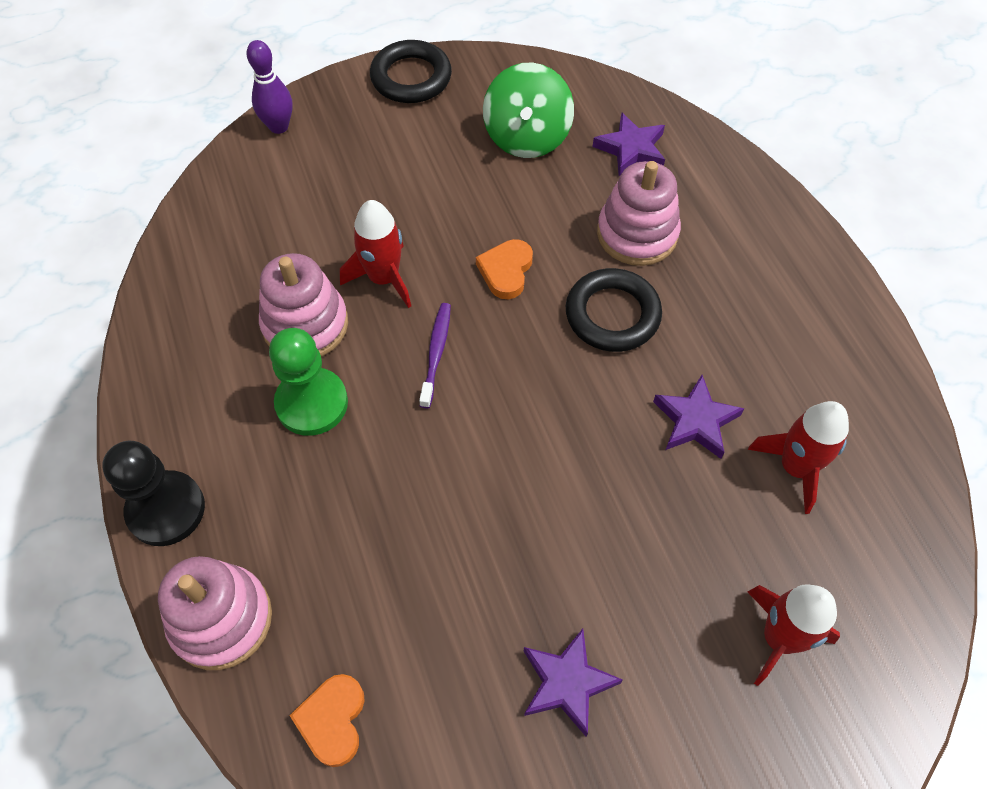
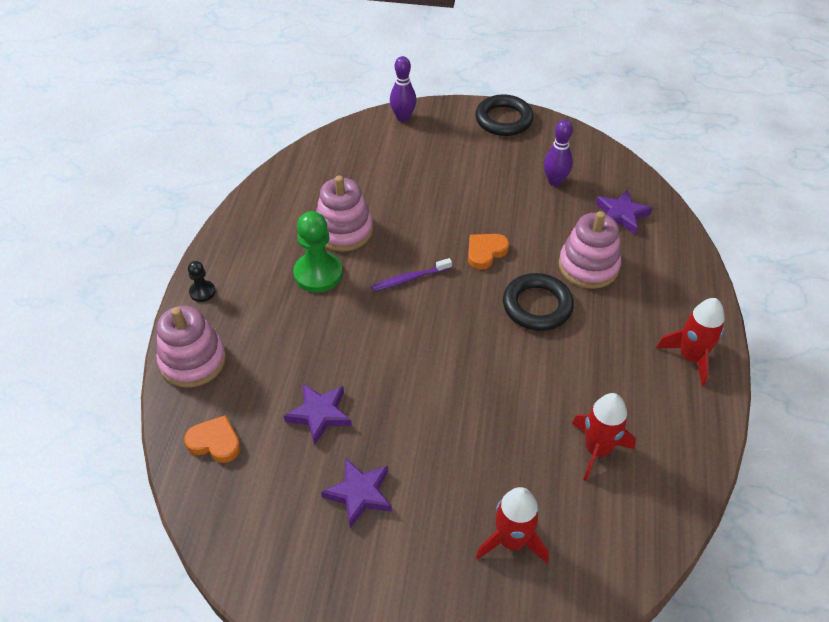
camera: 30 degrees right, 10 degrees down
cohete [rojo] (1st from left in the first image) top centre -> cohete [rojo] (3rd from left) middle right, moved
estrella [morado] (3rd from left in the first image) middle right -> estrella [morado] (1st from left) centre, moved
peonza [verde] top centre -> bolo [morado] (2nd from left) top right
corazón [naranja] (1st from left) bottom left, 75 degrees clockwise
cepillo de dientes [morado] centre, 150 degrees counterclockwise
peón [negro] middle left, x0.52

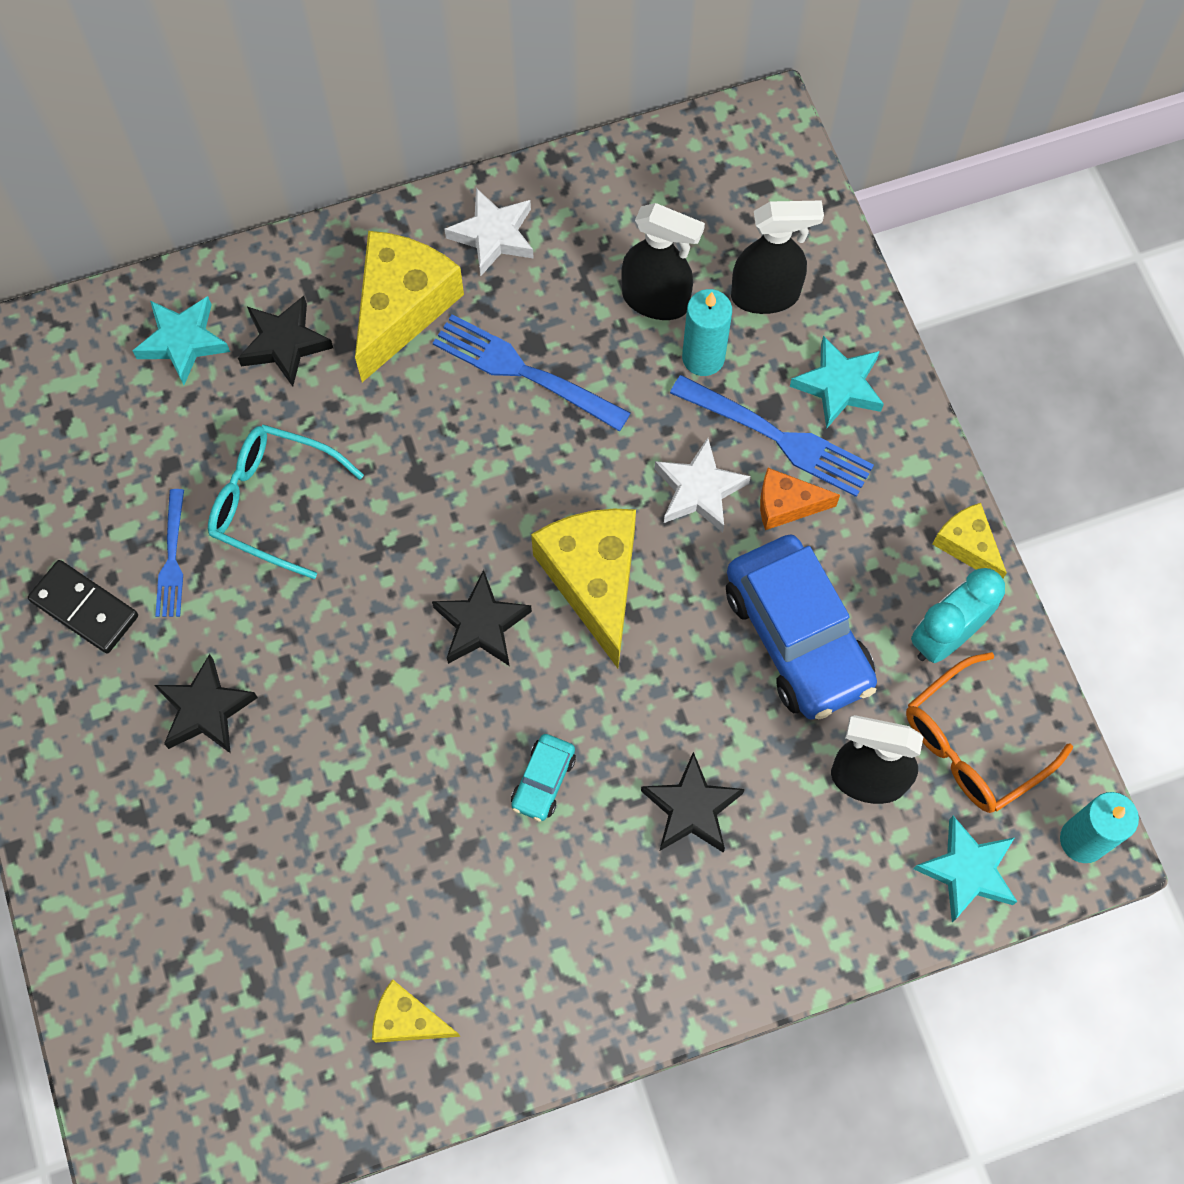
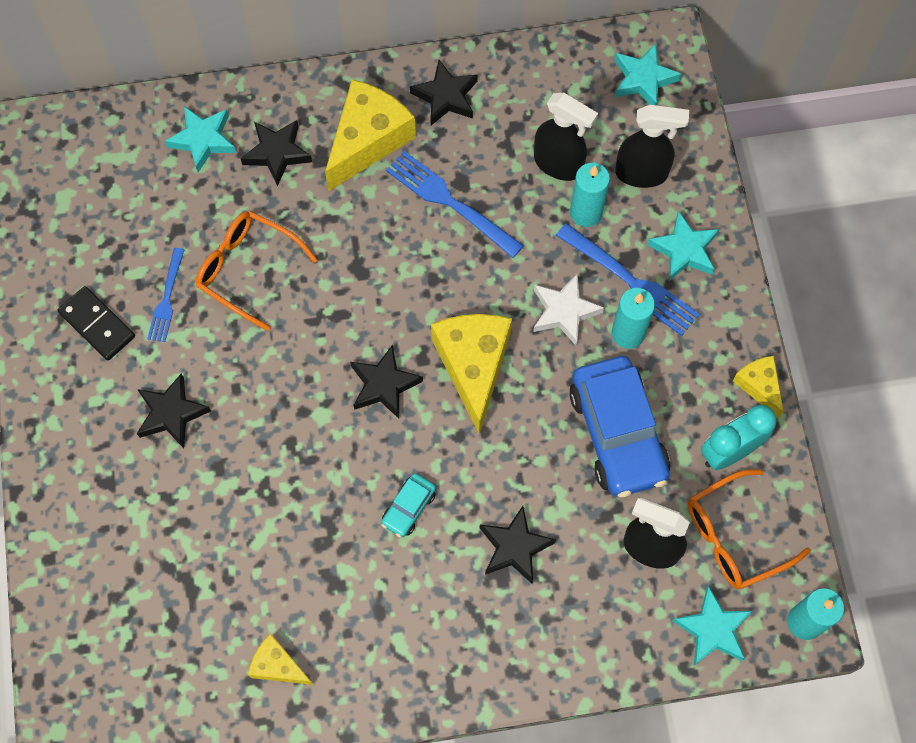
camera: 10 degrees right, 0 degrees up
none -> estrella [turquesa] (2nd from left) top right
queso [naranja] middle right -> vela [turquesa] (2nd from left) middle right
gafas [turquesa] middle left -> gafas [naranja] (1st from left) middle left
estrella [blanco] (1st from left) top centre -> estrella [negro] (4th from left) top centre

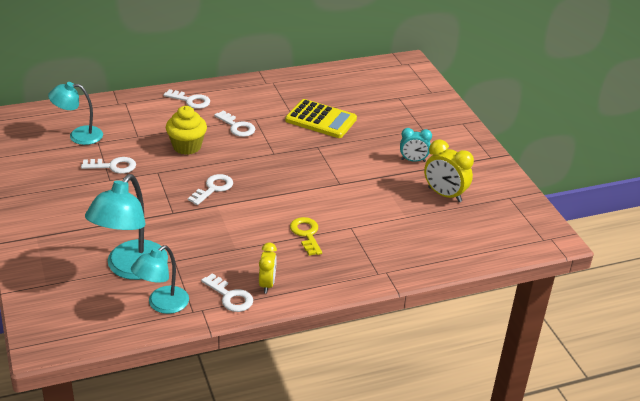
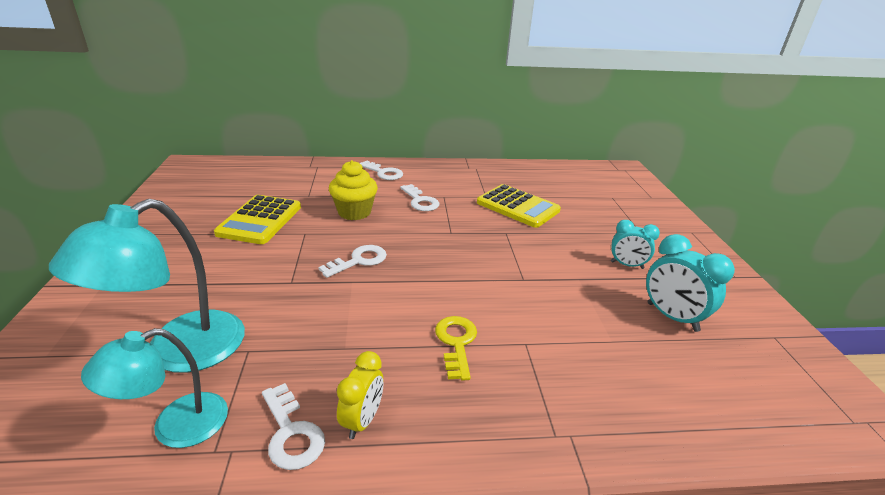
camera: 15 degrees right, 5 degrees down
lámpara [turquesa] (1st from left) top left -> none
llave [blanco] (1st from left) middle left -> calculadora [amarillo] (1st from left) middle left
despertador [amarillo] (2nd from left) middle right -> despertador [turquesa] (2nd from left) middle right

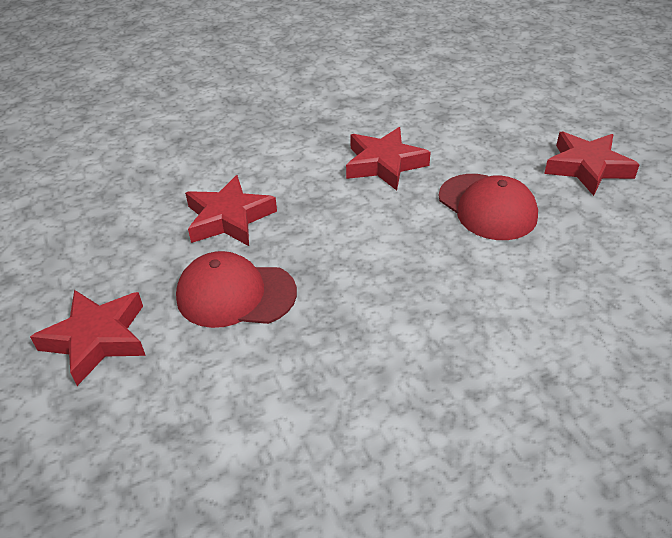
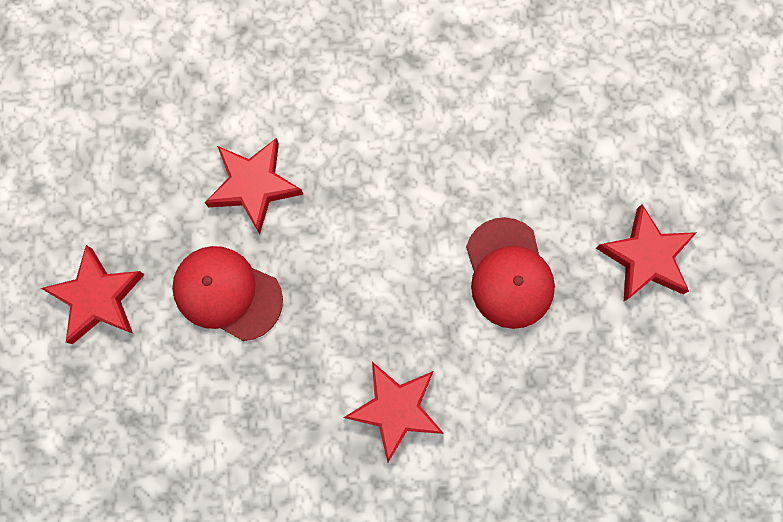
camera: 20 degrees right, 35 degrees up
estrella [rojo] (3rd from left) top centre -> estrella [rojo] (3rd from left) bottom centre, moved

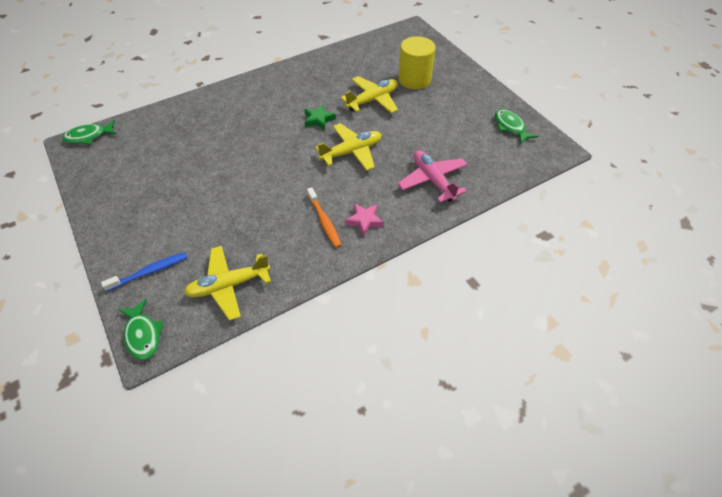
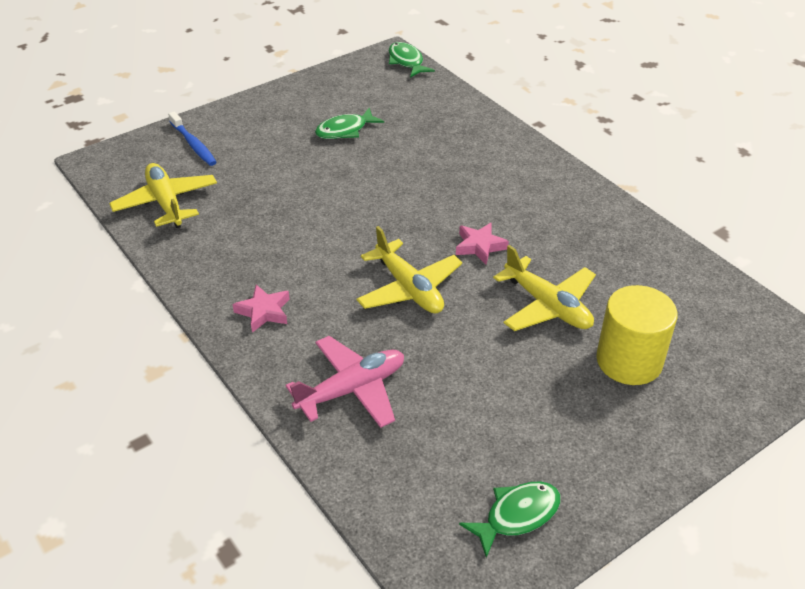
camera: 85 degrees right, 10 degrees down
cepillo de dientes [naranja] centre -> none
pez [verde] (2nd from left in the first image) middle left -> pez [verde] (1st from left) top centre, moved
estrella [verde] top centre -> estrella [rosa] (2nd from left) centre

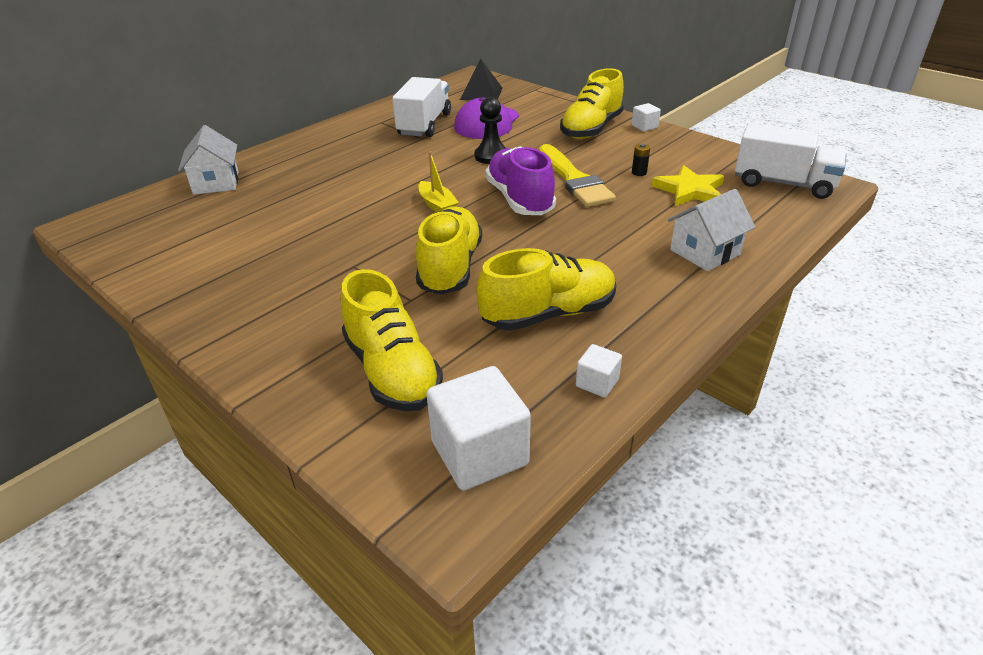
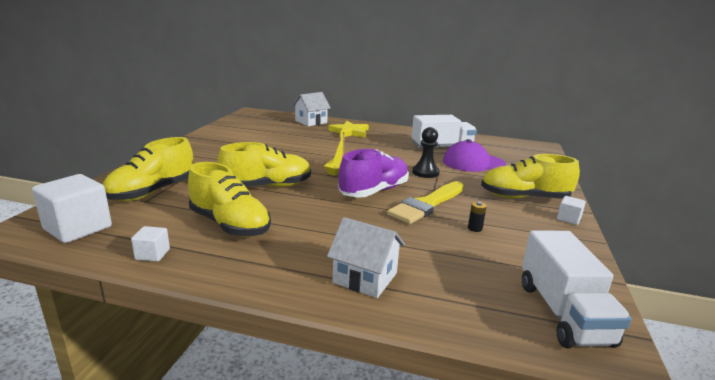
camera: 60 degrees right, 15 degrees down
pirámide [negro] top centre -> none
estrella [amarillo] top right -> estrella [amarillo] centre, moved

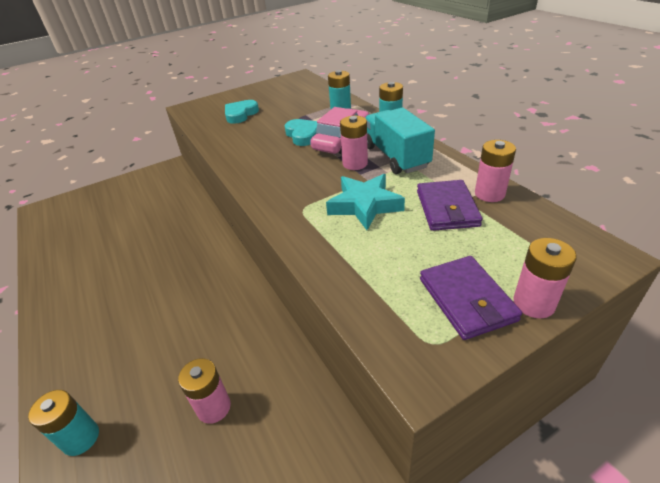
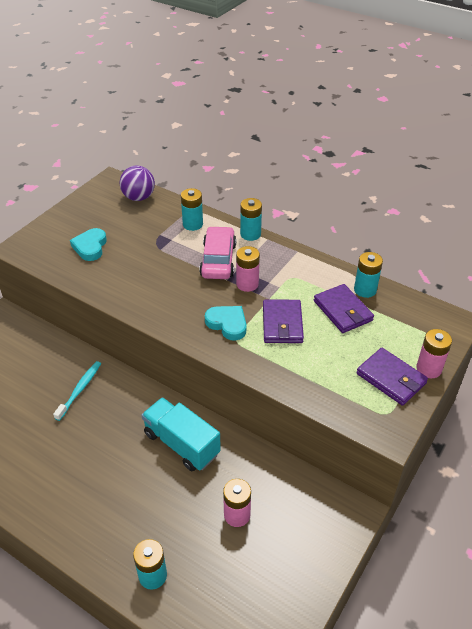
camera: 30 degrees left, 5 degrees up
none -> cepillo de dientes [turquesa] middle left
none -> pelota [morado] top left
corazón [turquesa] (2nd from left) top centre -> corazón [turquesa] (2nd from left) centre, moved
camión [turquesa] top centre -> camión [turquesa] bottom centre, moved
estrella [turquesa] centre -> cartera [morado] (1st from left) centre
pila [rosa] (3rd from left) middle right -> pila [turquesa] (4th from left) middle right

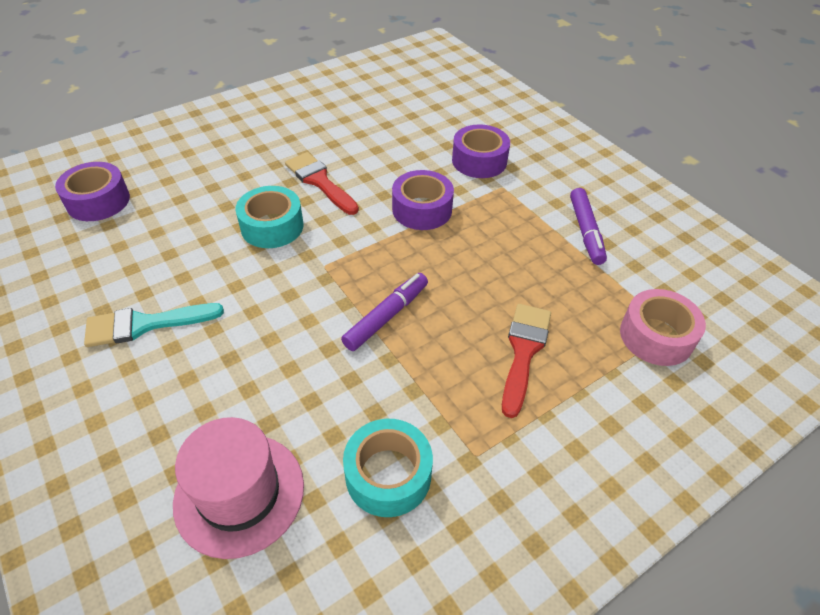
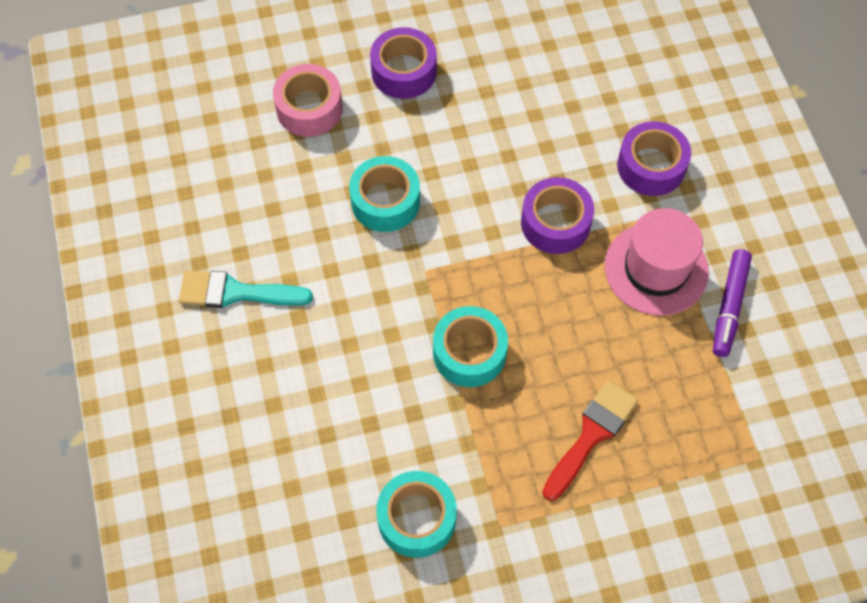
camera: 20 degrees right, 15 degrees up
pincel [rojo] (1st from left) top centre -> none
cinta adhesiva [morado] (1st from left) top left -> cinta adhesiva [morado] (1st from left) top centre, moved
sombrero [rosa] bottom left -> sombrero [rosa] middle right, moved
cinta adhesiva [rosa] middle right -> cinta adhesiva [rosa] top centre, moved
rotulador [morado] (1st from left) centre -> cinta adhesiva [turquesa] (3rd from left) centre

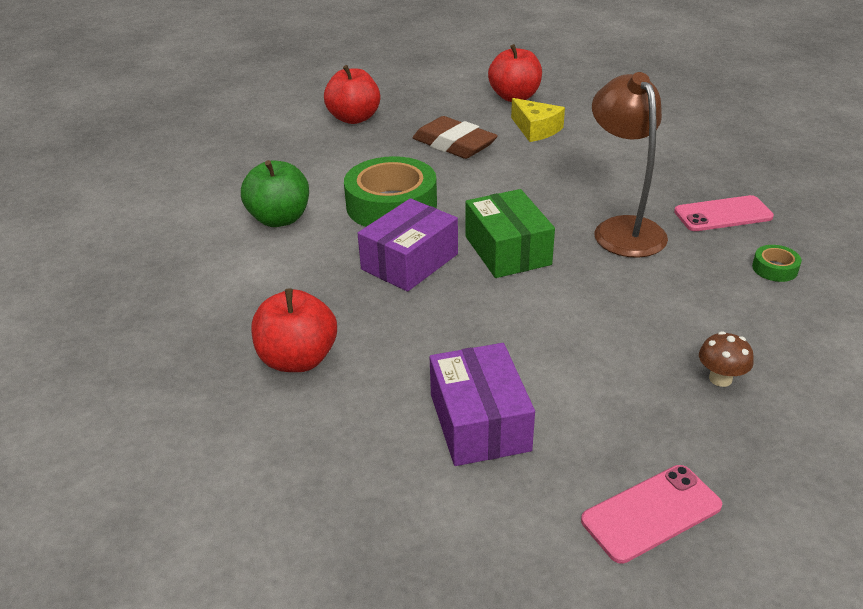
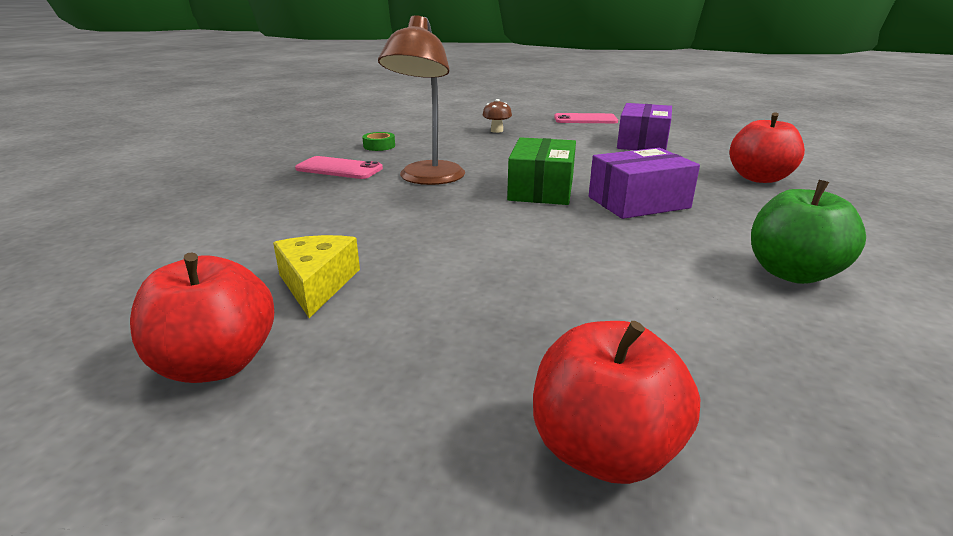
camera: 150 degrees left, 10 degrees down
cinta adhesiva [verde] (1st from left) top centre -> none
goma de borrar [marrón] top centre -> none

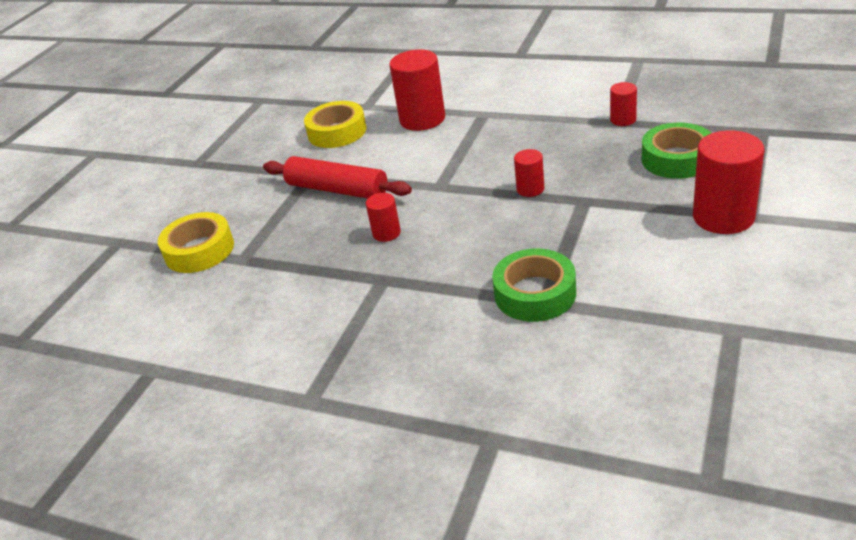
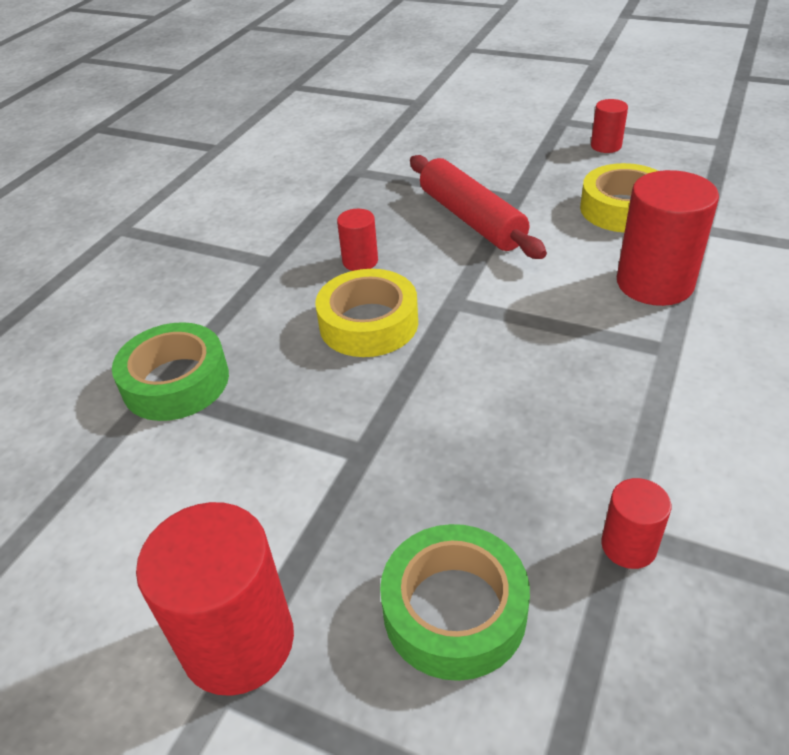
camera: 90 degrees right, 5 degrees up
cinta adhesiva [amarillo] (1st from left) middle left -> cinta adhesiva [amarillo] (1st from left) centre, moved
cilindro [rojo] (3rd from left) top centre -> cilindro [rojo] (3rd from left) top right, moved
rodillo [rojo] top centre, 60 degrees counterclockwise

